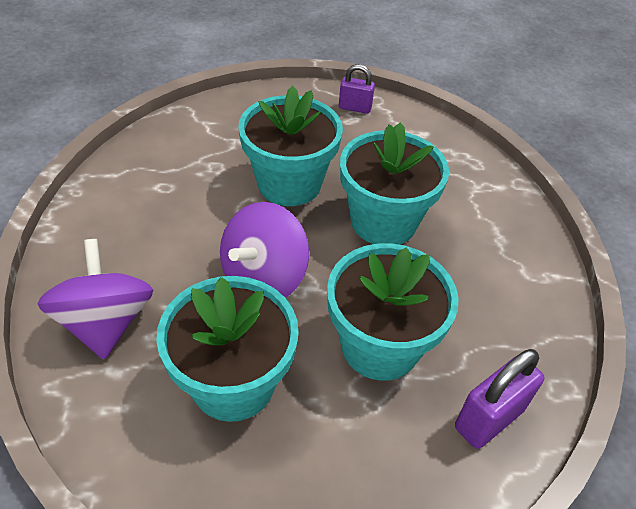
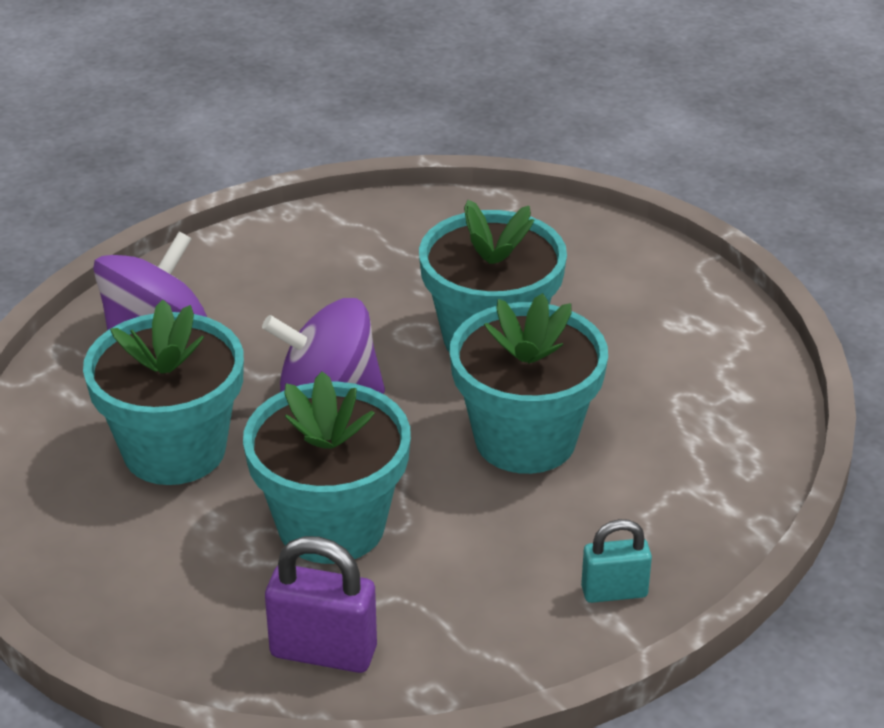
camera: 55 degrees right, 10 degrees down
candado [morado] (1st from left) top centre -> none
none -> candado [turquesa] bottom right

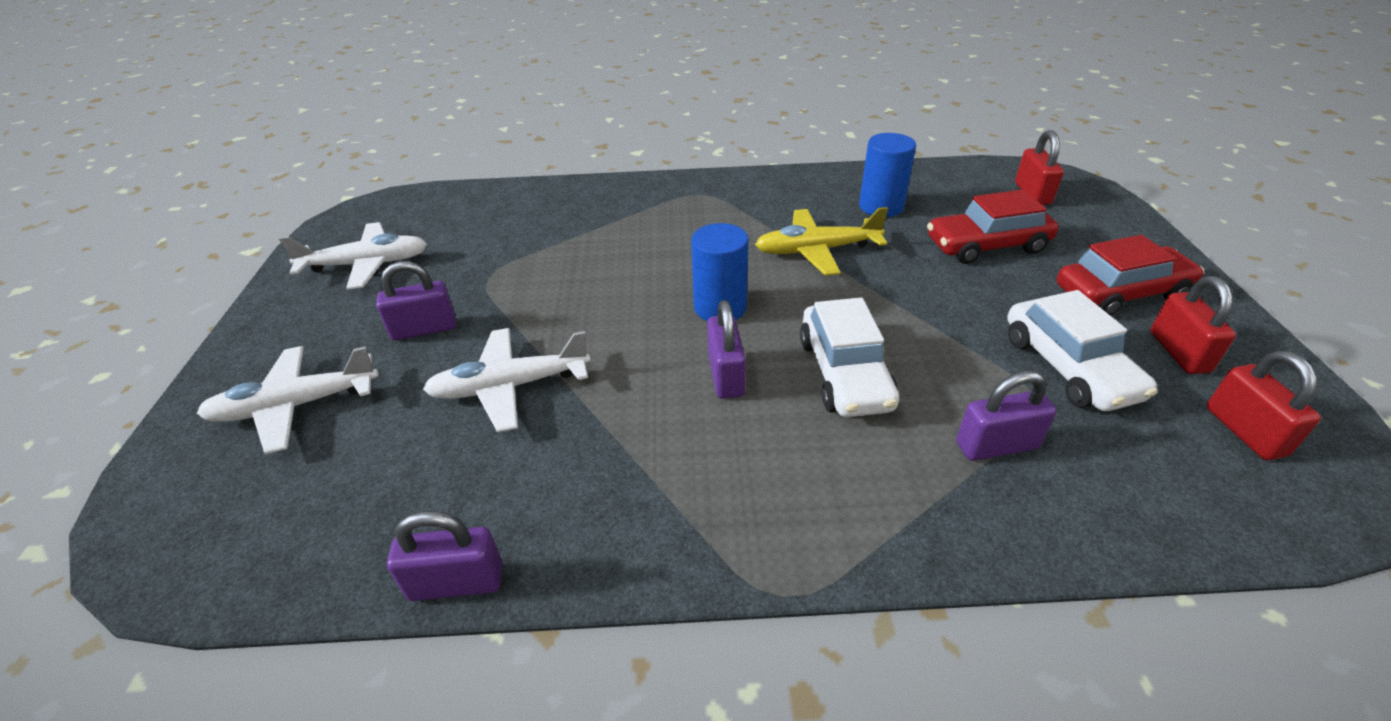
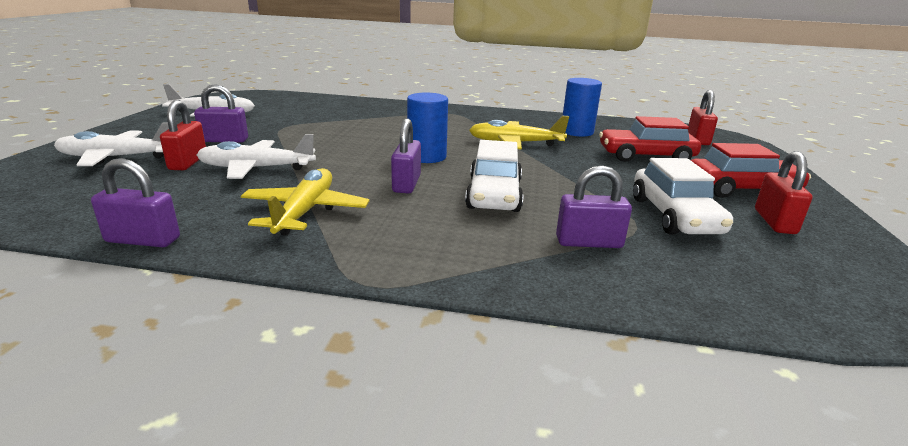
camera: 10 degrees right, 15 degrees down
none -> avión [amarillo] (1st from left) centre
candado [rojo] (3rd from left in the first image) middle right -> candado [rojo] (1st from left) top left, moved

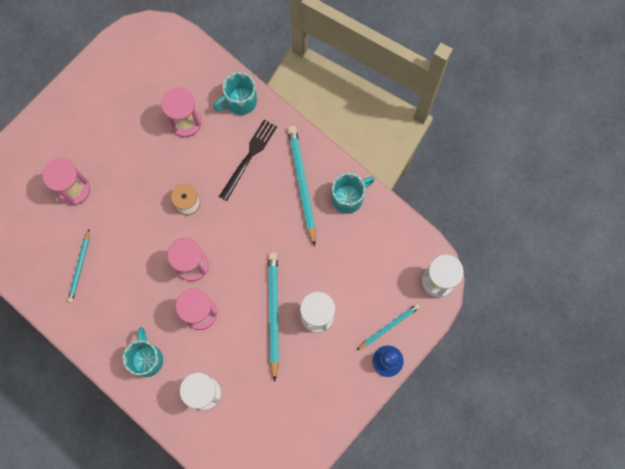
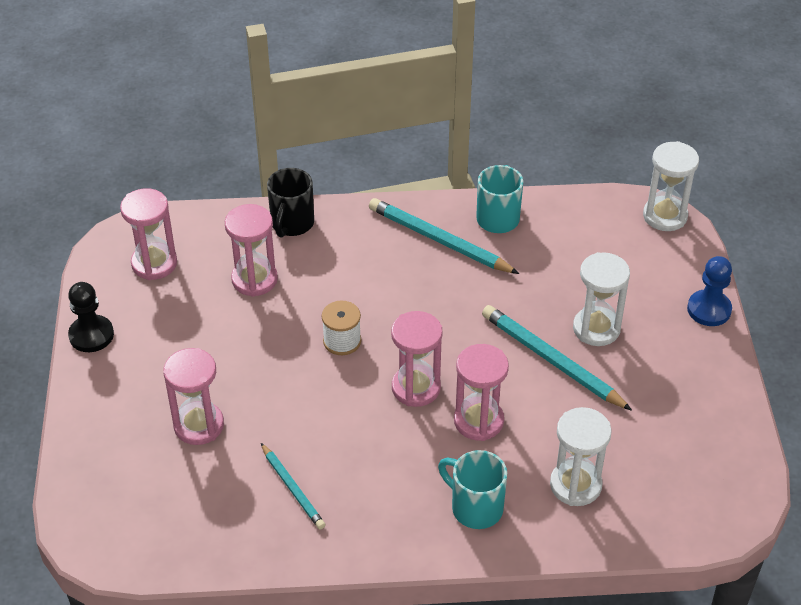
camera: 45 degrees left, 30 degrees down
tenedor [negro] centre -> none
lápiz [turquesa] (4th from left) bottom centre -> none
none -> peón [negro] middle left
none -> reloj de arena [rosa] (1st from left) middle left
taza [turquesa] (2nd from left) top centre -> taza [negro] centre

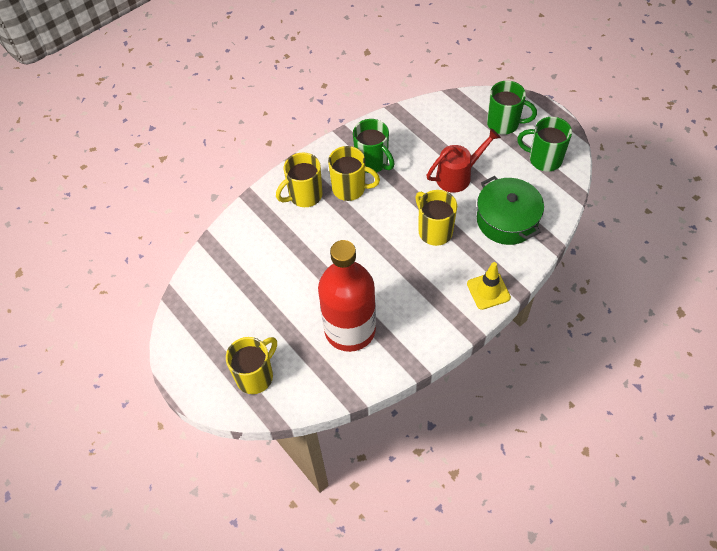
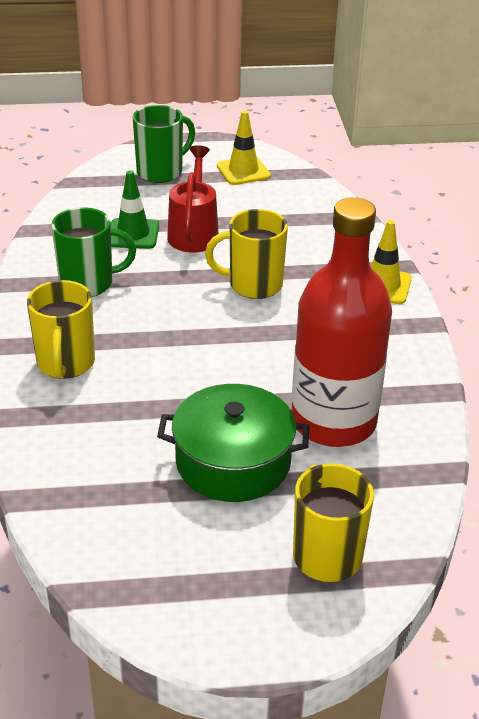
camera: 60 degrees left, 20 degrees down
taza [amarillo] (3rd from left) top centre -> none
none -> cono de tráfico [verde] top left
olla [verde] middle right -> olla [verde] centre, moved
taza [verde] (3rd from left) top right -> cono de tráfico [amarillo] (1st from left) top centre

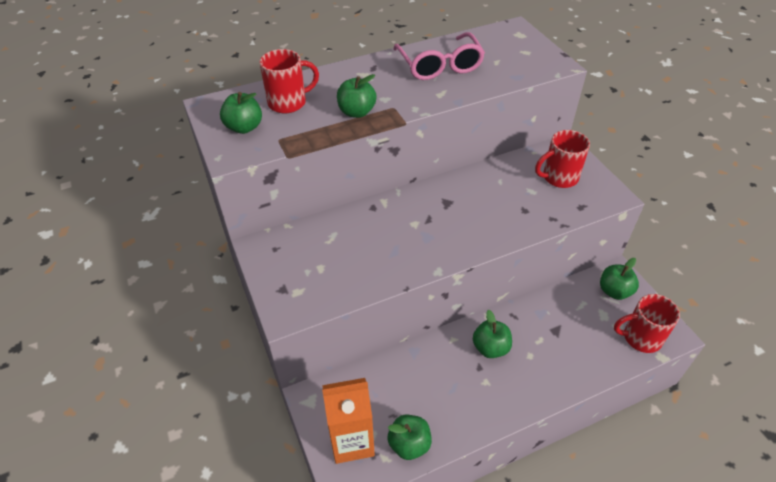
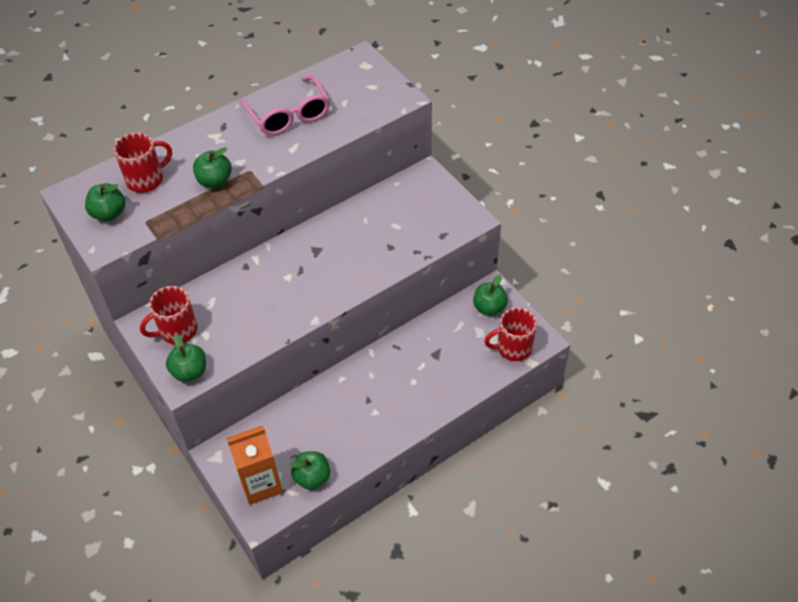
camera: 10 degrees left, 5 degrees up
manzana [verde] (4th from left in the first image) bottom centre -> manzana [verde] (2nd from left) middle left, moved
taza [rojo] (2nd from left) top right -> taza [rojo] (2nd from left) middle left, moved

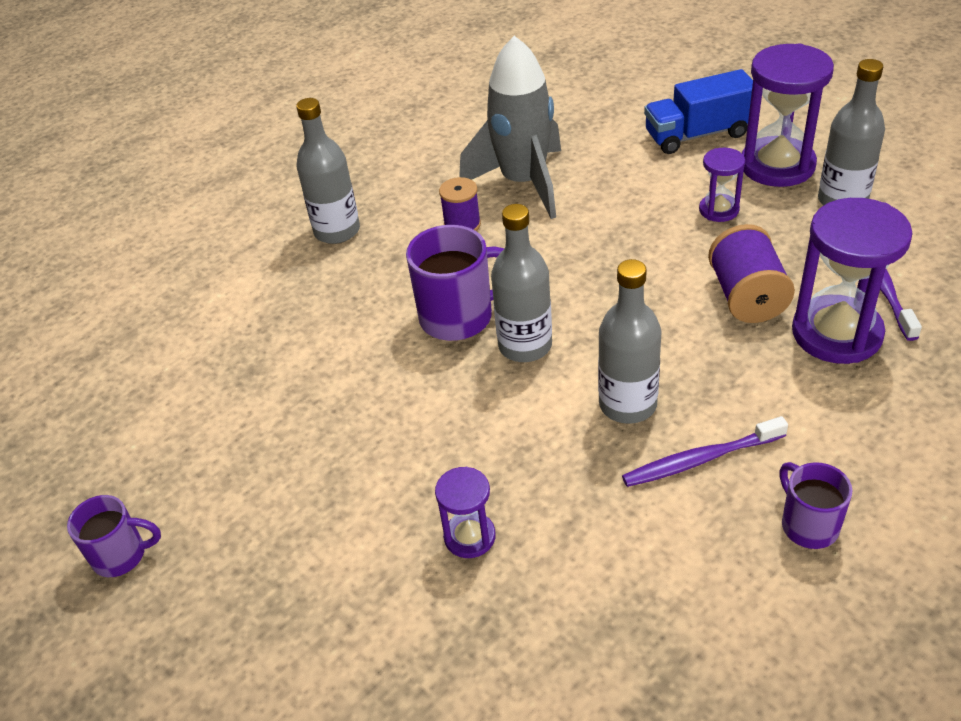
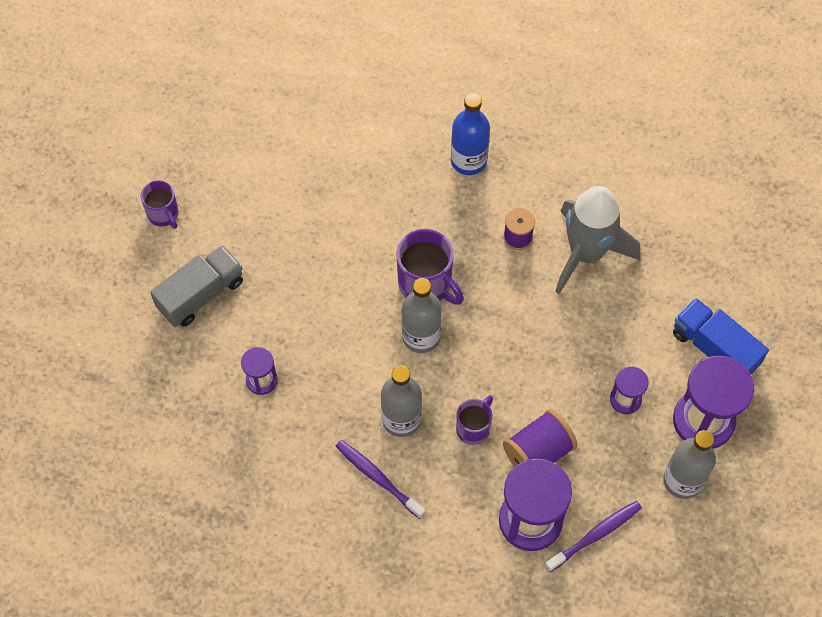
camera: 55 degrees right, 20 degrees up
none -> camión [gris] middle left
taza [morado] (3rd from left) bottom right -> taza [morado] (3rd from left) bottom centre, moved
botella [gris] (1st from left) top centre -> botella [azul] top centre

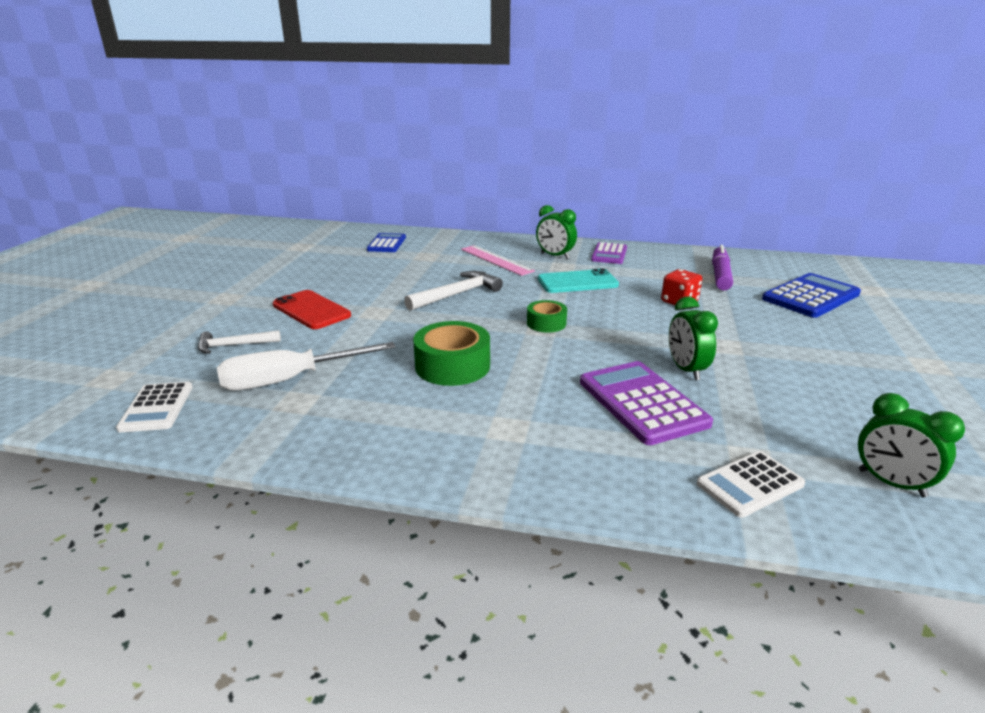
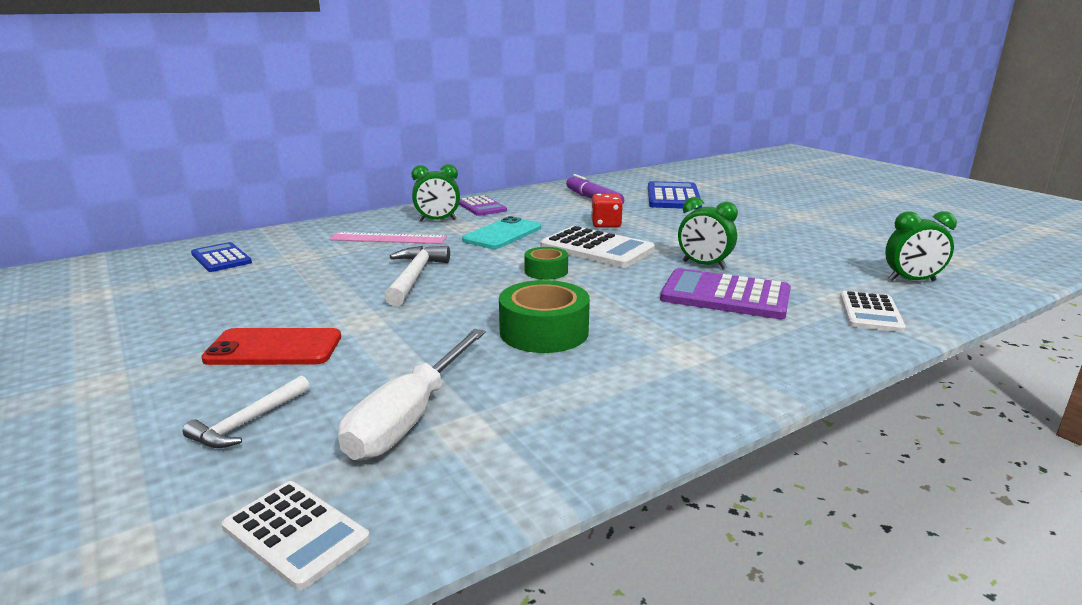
camera: 45 degrees left, 5 degrees down
none -> calculadora [blanco] (2nd from left) centre

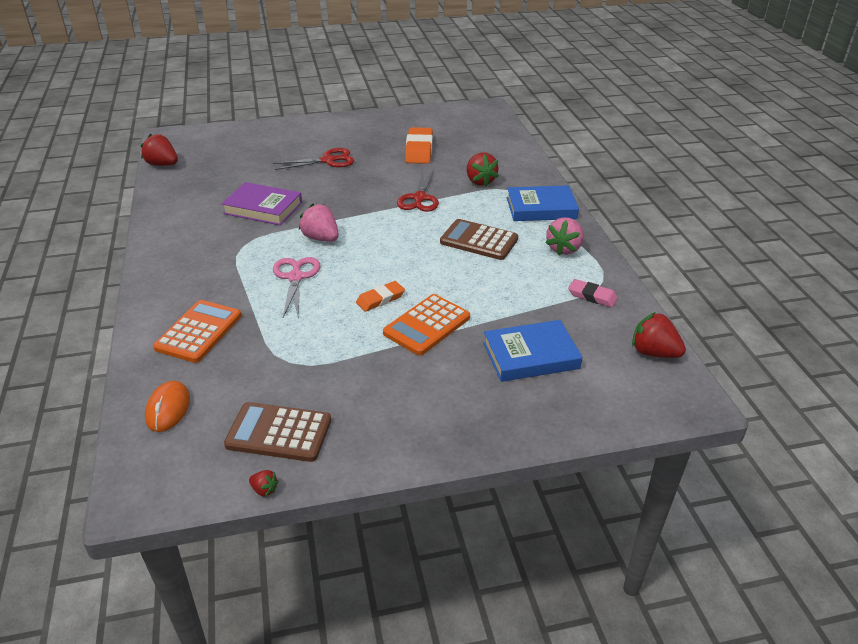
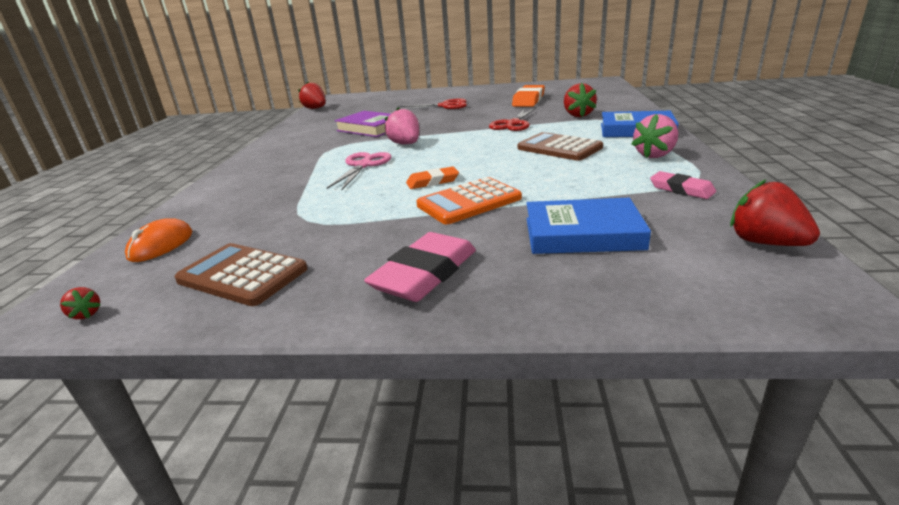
camera: 20 degrees right, 10 degrees down
calculadora [naranja] (1st from left) middle left -> none
none -> goma de borrar [rosa] (1st from left) centre
fresa [rojo] (2nd from left in the first image) bottom left -> fresa [rojo] (1st from left) middle left, moved

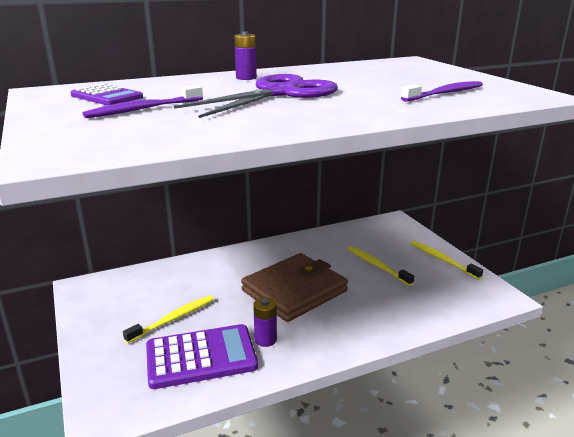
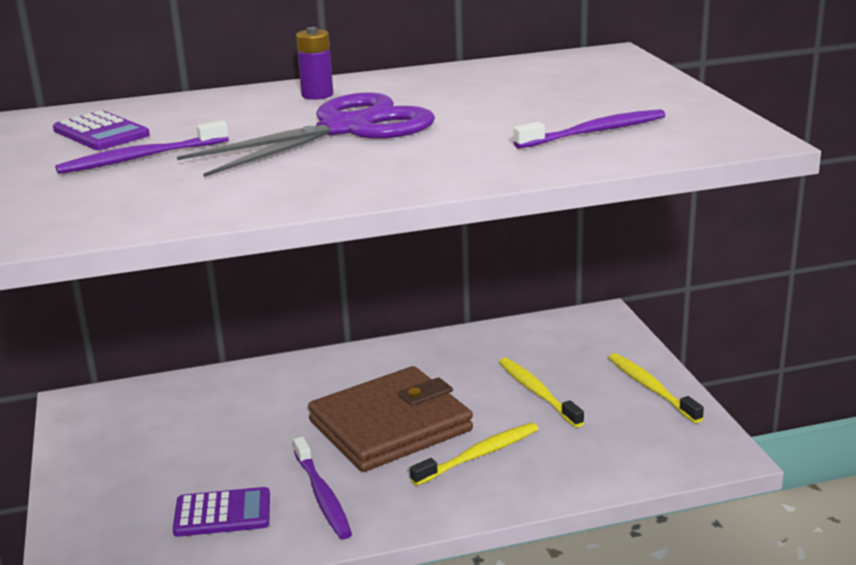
camera: 10 degrees right, 0 degrees up
cepillo de dientes [amarillo] (1st from left) bottom left -> cepillo de dientes [amarillo] (1st from left) bottom centre, moved
pila [morado] (2nd from left) bottom centre -> cepillo de dientes [morado] (2nd from left) bottom centre
calculadora [morado] (2nd from left) bottom centre -> calculadora [morado] (2nd from left) bottom left, x0.61

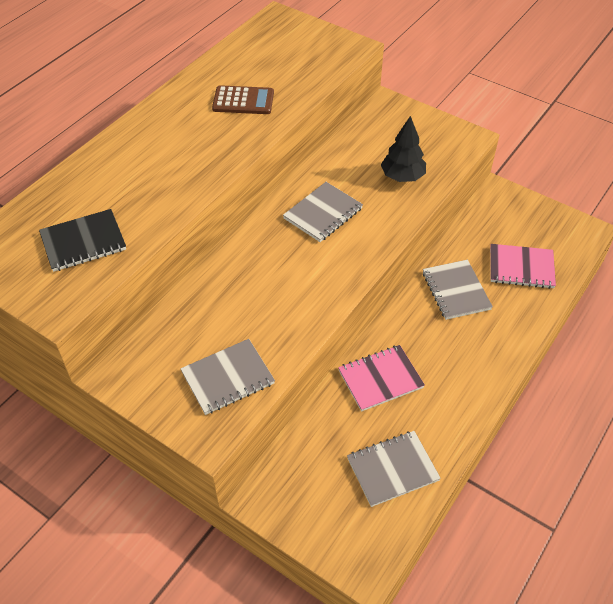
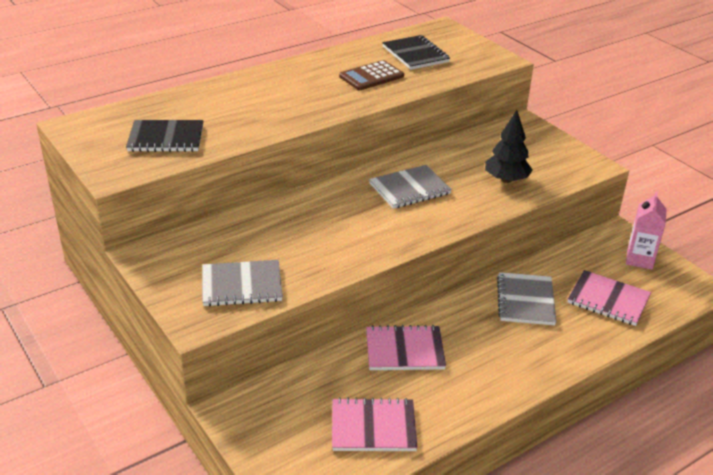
camera: 20 degrees right, 15 degrees down
none -> cuaderno [negro] (2nd from left) top centre
none -> cartón de leche [rosa] middle right
cuaderno [gris] (3rd from left) bottom centre -> cuaderno [rosa] (1st from left) bottom centre
calculadora [marrón] top centre, 120 degrees clockwise

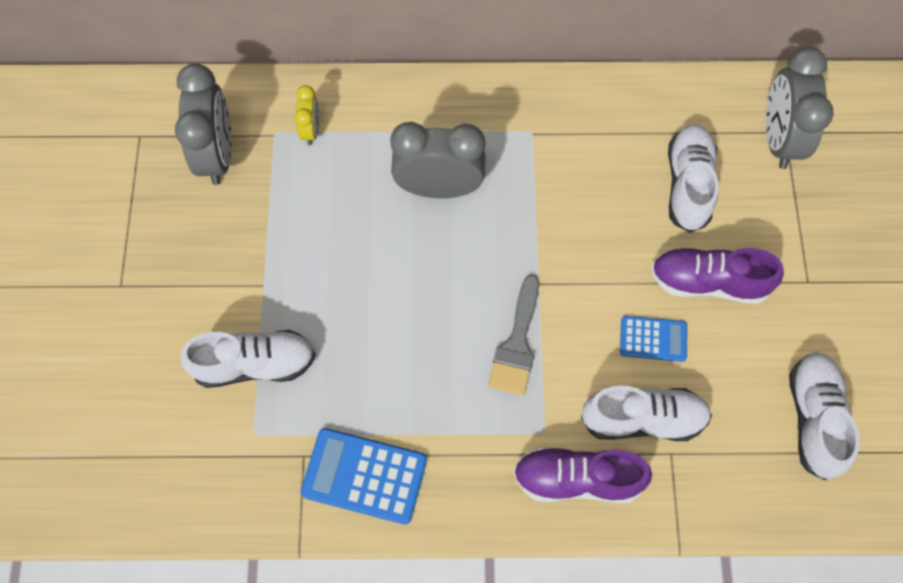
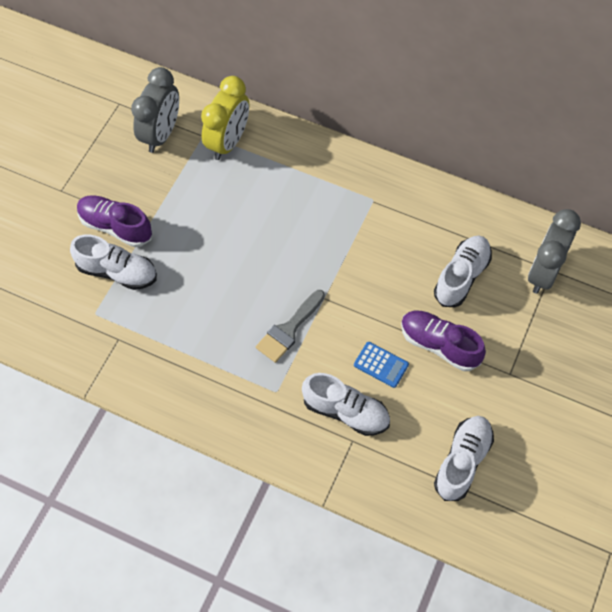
camera: 25 degrees right, 5 degrees down
calculadora [azul] (1st from left) bottom centre -> none
despertador [gris] (2nd from left) top centre -> none
zapato [morado] (1st from left) bottom centre -> zapato [morado] (1st from left) middle left, moved
despertador [amarillo] top centre, x1.97

